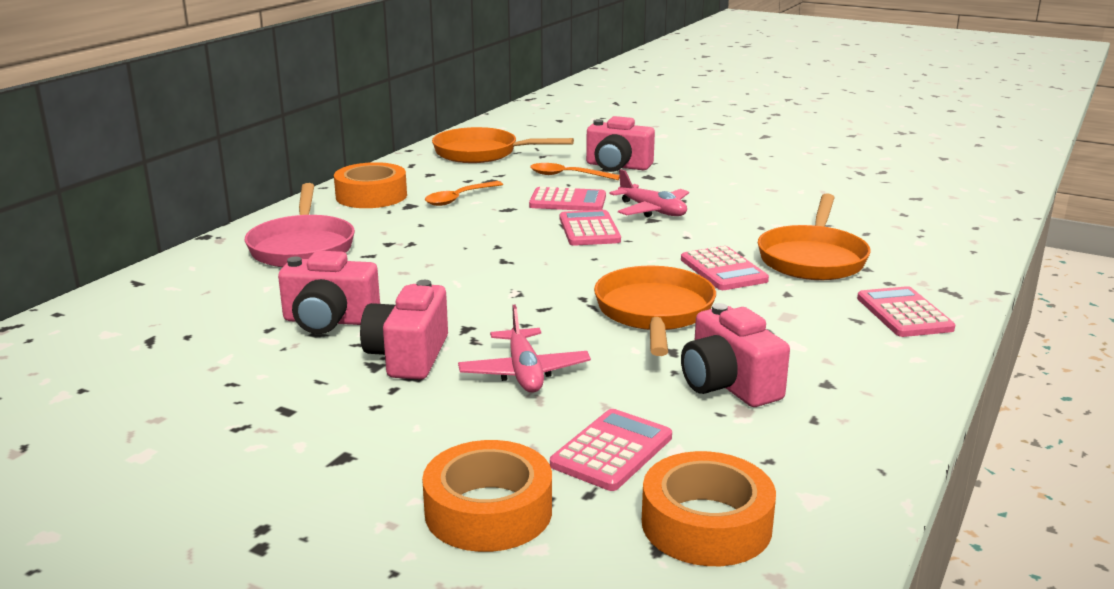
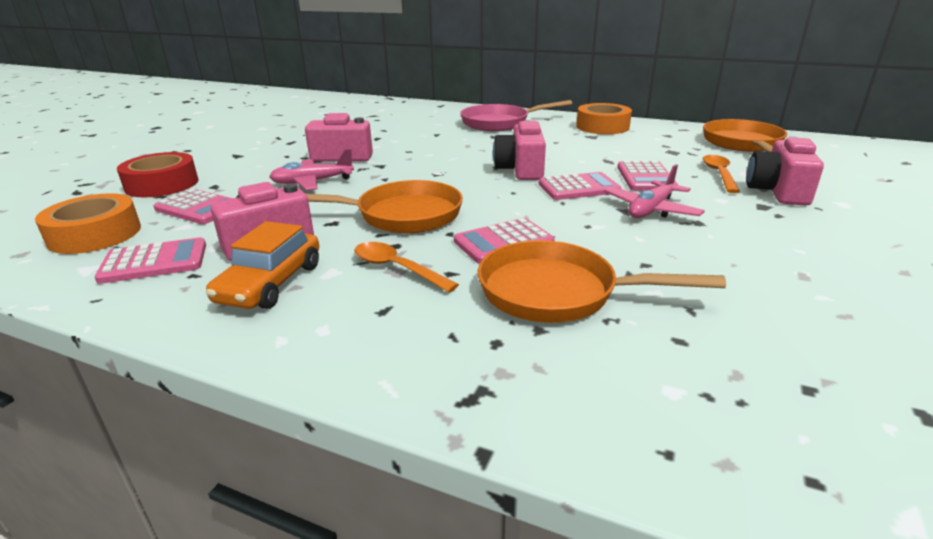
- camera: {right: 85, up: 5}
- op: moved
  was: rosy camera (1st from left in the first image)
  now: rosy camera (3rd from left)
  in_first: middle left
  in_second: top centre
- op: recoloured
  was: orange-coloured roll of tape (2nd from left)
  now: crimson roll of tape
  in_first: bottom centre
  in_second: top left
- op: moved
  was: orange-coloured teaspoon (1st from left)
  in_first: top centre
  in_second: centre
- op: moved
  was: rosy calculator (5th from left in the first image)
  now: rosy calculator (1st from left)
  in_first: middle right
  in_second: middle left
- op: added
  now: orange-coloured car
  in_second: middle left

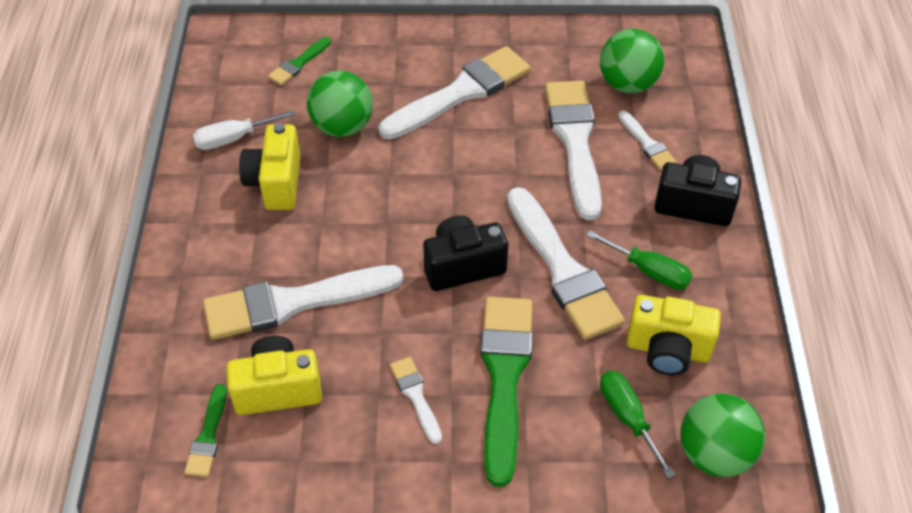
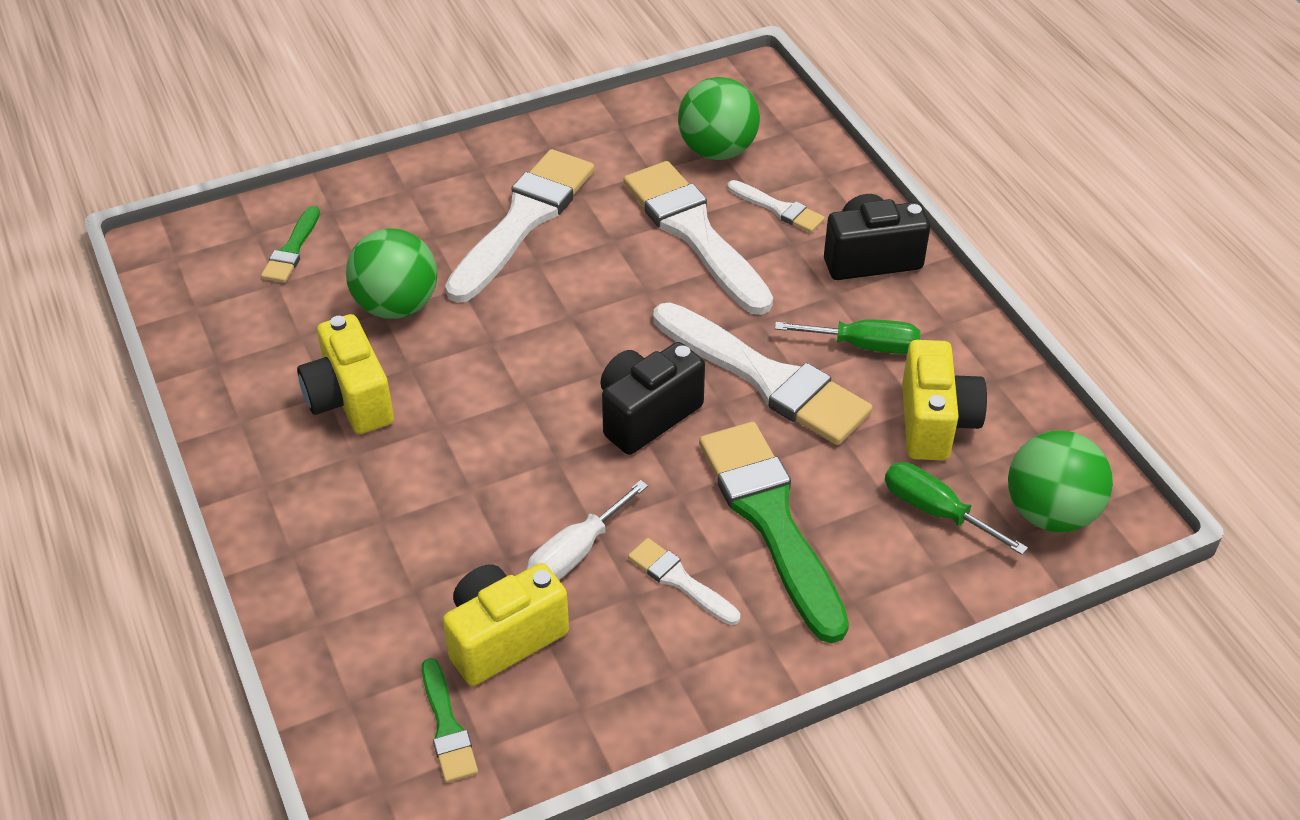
- camera: {right: -25, up: -5}
- op: moved
  was: white screwdriver
  in_first: top left
  in_second: centre
- op: removed
  was: white paint brush (1st from left)
  in_first: middle left
- op: turned
  was: yellow camera (3rd from left)
  in_first: middle right
  in_second: middle right
  clockwise: -75

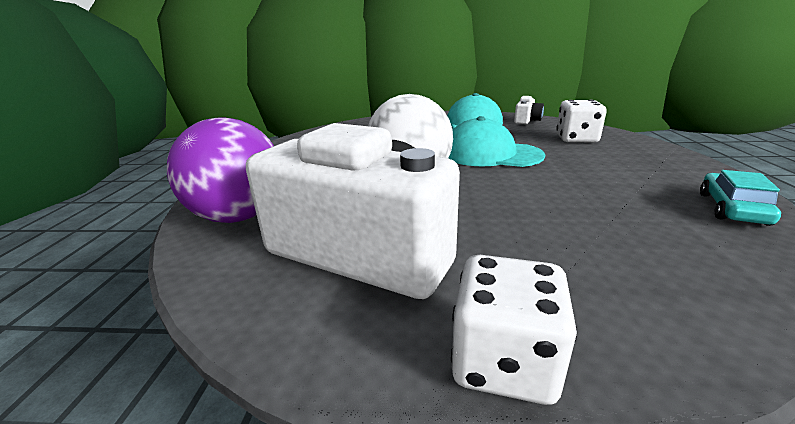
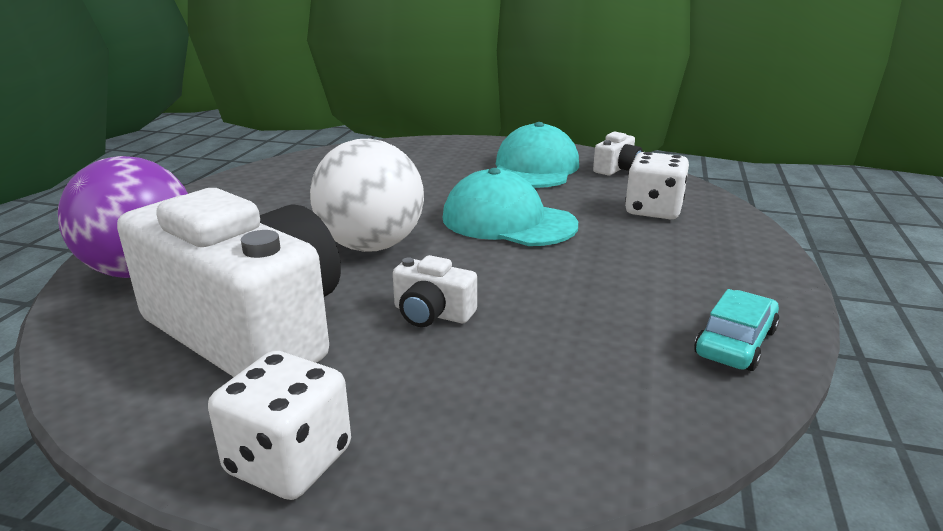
- camera: {right: 10, up: 0}
- op: added
  now: white camera (2nd from left)
  in_second: centre

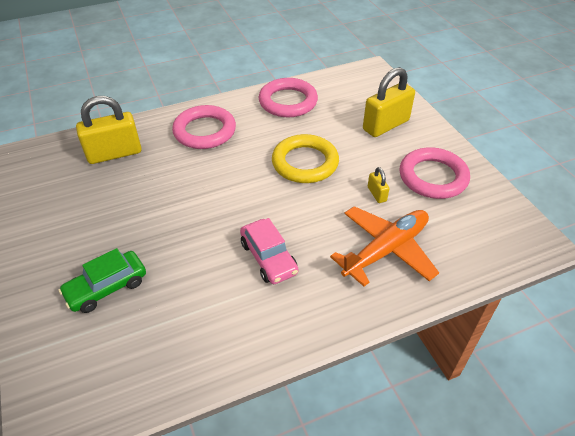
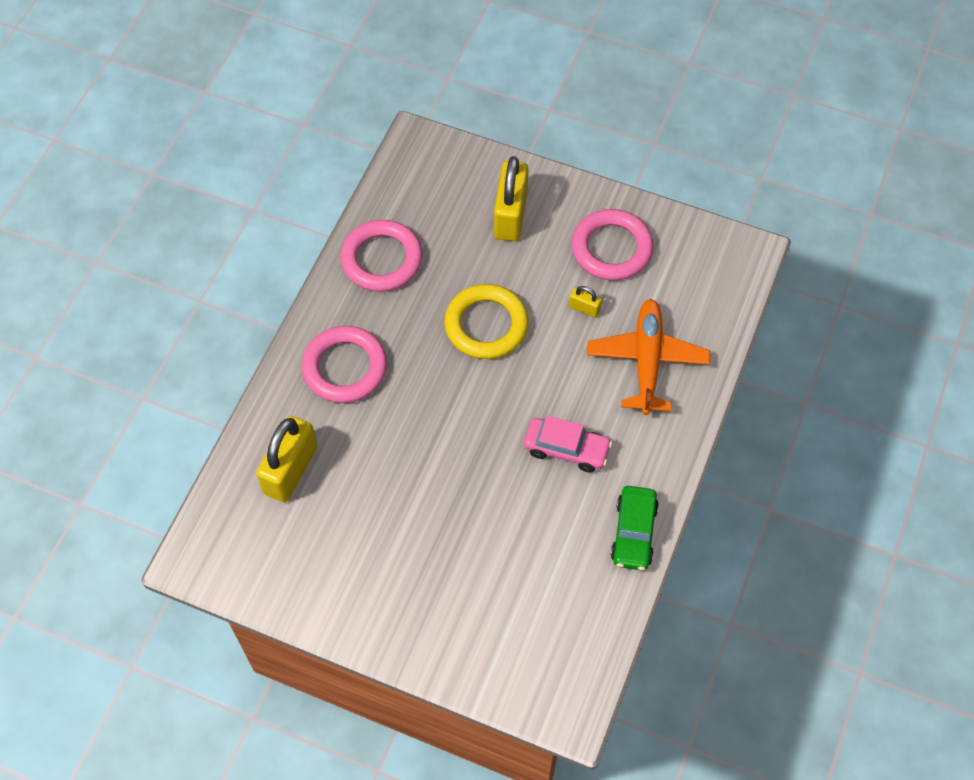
- camera: {right: -45, up: 15}
- op: moved
  was: green car
  in_first: middle left
  in_second: bottom centre

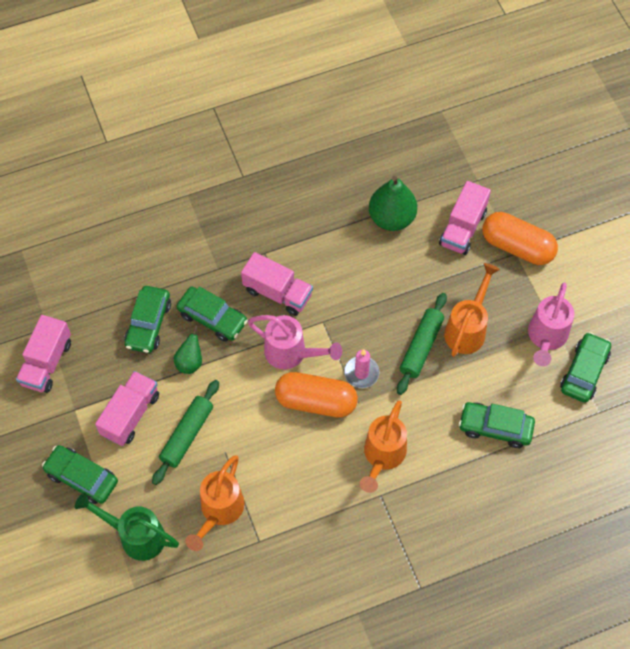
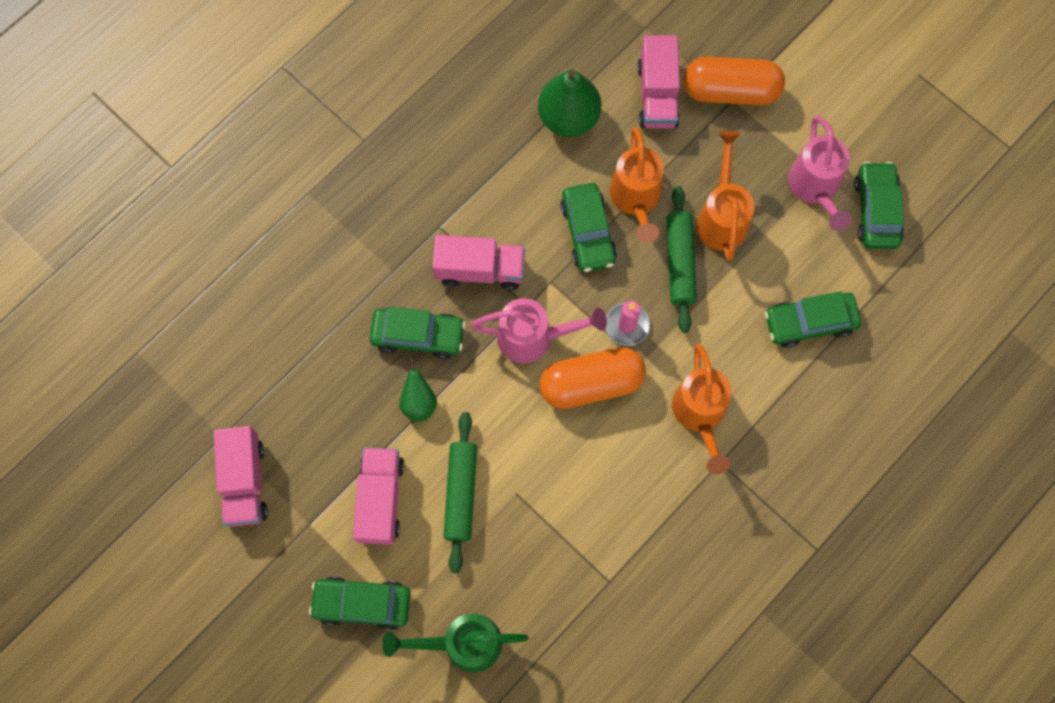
- camera: {right: -25, up: 10}
- op: moved
  was: green car (2nd from left in the first image)
  now: green car (3rd from left)
  in_first: middle left
  in_second: top centre
- op: moved
  was: orange-coloured watering pot (1st from left)
  in_first: bottom centre
  in_second: top centre

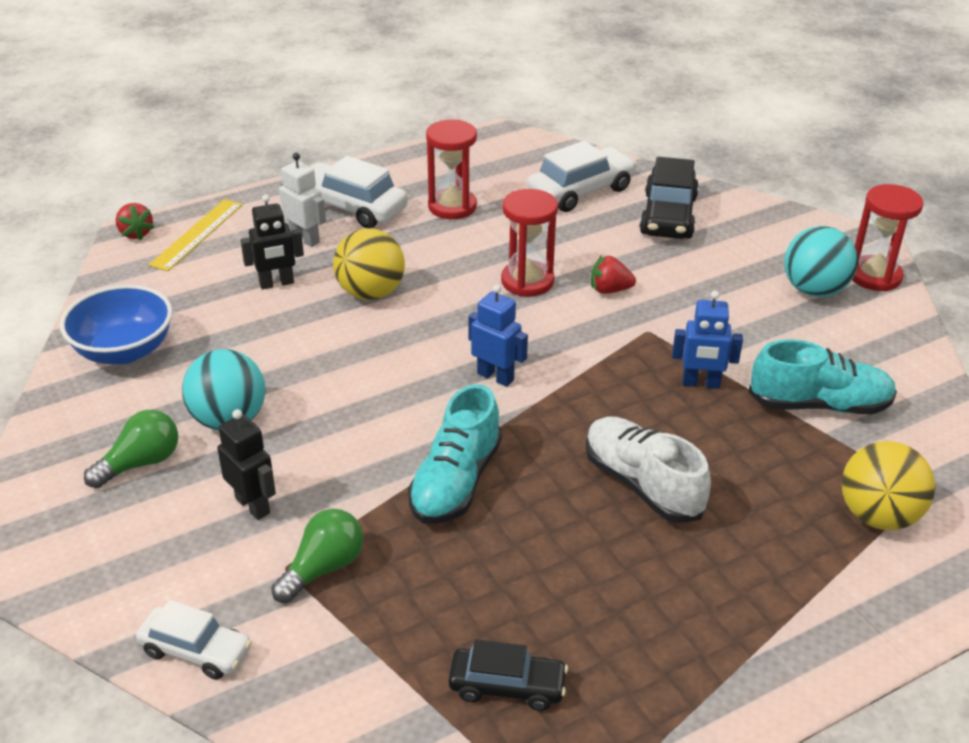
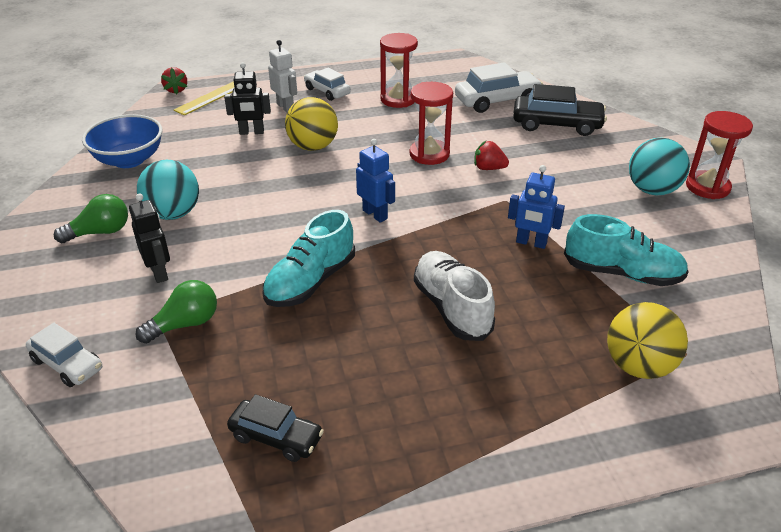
- camera: {right: 15, up: 0}
- op: resized
  was: white car (2nd from left)
  in_first: top centre
  in_second: top centre
  ratio: 0.64
- op: turned
  was: ebony car (2nd from left)
  in_first: top right
  in_second: top right
  clockwise: -105

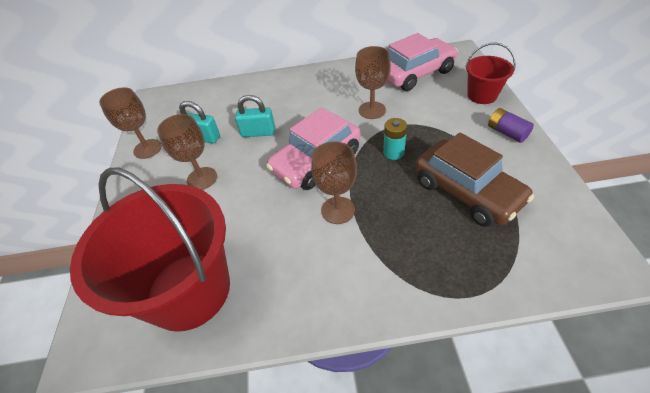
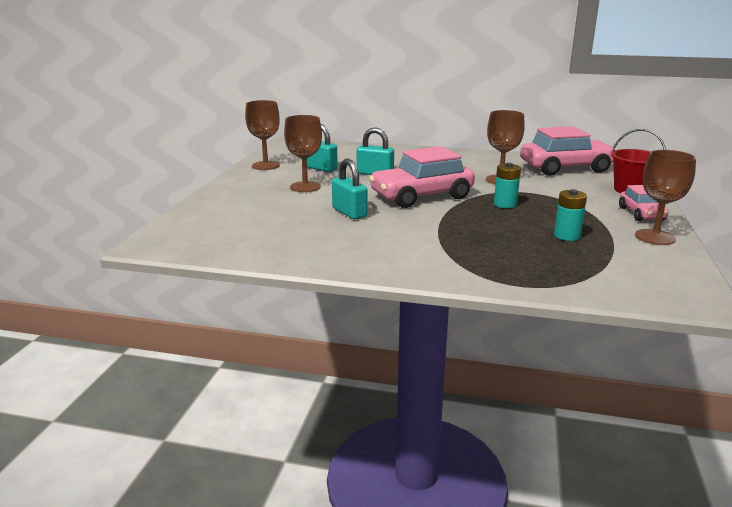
- camera: {right: 15, up: -25}
- op: removed
  was: crimson bucket (1st from left)
  in_first: middle left
- op: moved
  was: brown wine glass (3rd from left in the first image)
  now: brown wine glass (4th from left)
  in_first: centre
  in_second: middle right
- op: replaced
  was: brown car
  now: turquoise power cell (2nd from left)
  in_first: middle right
  in_second: middle right
- op: replaced
  was: purple power cell
  now: rosy car (3rd from left)
  in_first: top right
  in_second: middle right
- op: added
  now: turquoise padlock (2nd from left)
  in_second: centre

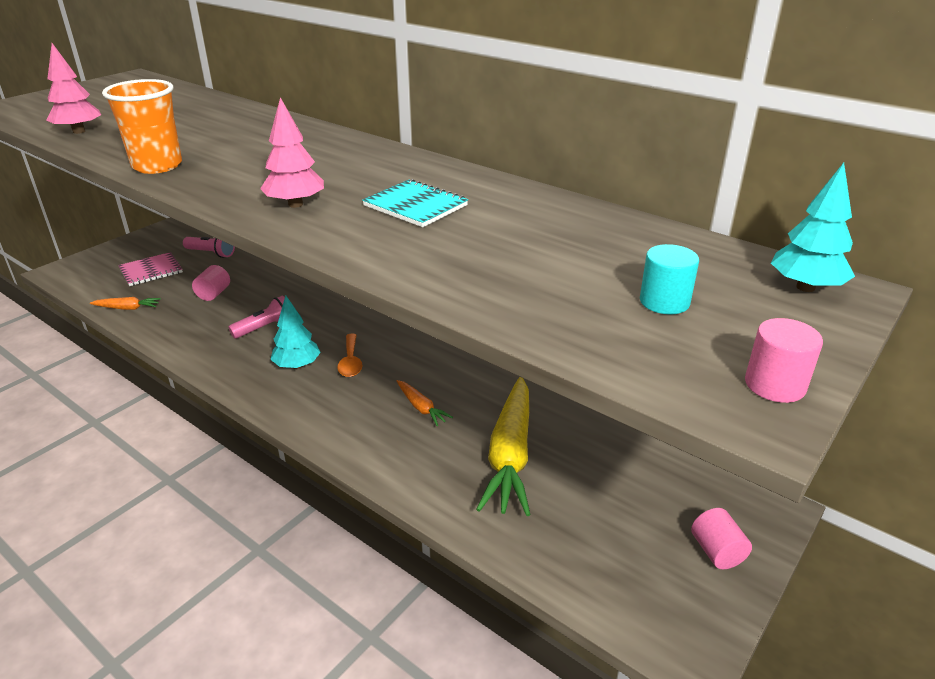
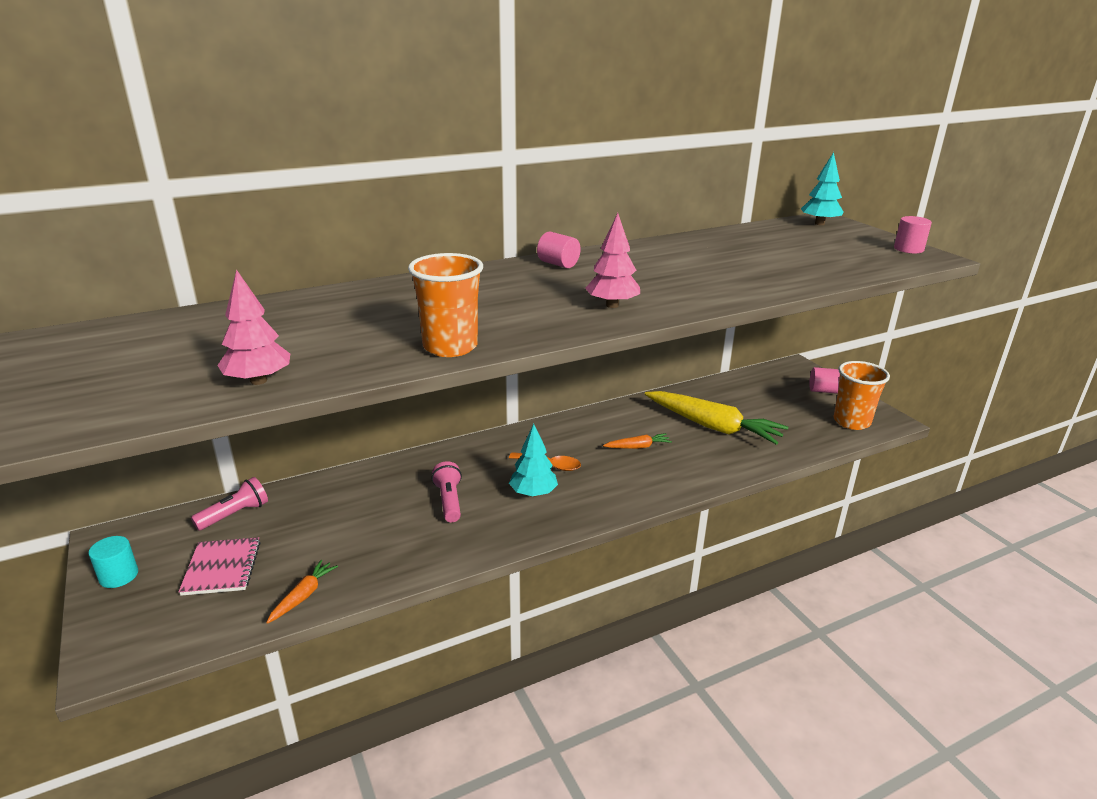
- camera: {right: -65, up: -5}
- op: moved
  was: rosy solid cylinder (1st from left)
  in_first: middle left
  in_second: top centre
- op: removed
  was: turquoise notepad
  in_first: top centre
- op: moved
  was: turquoise solid cylinder
  in_first: middle right
  in_second: bottom left
- op: added
  now: orange-coloured tumbler (2nd from left)
  in_second: middle right

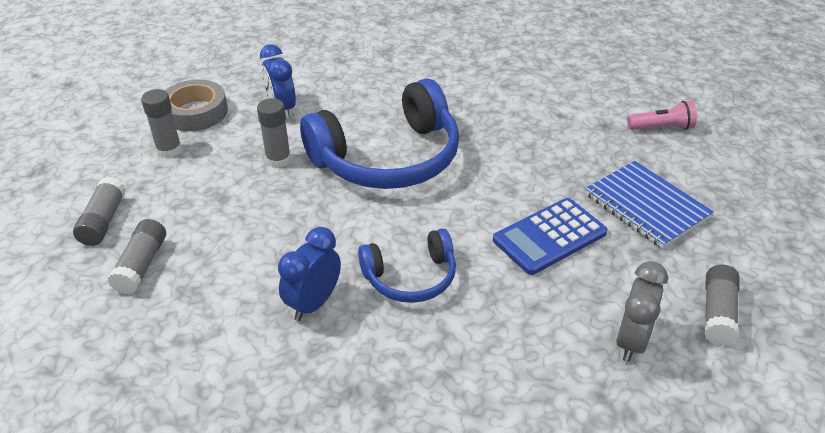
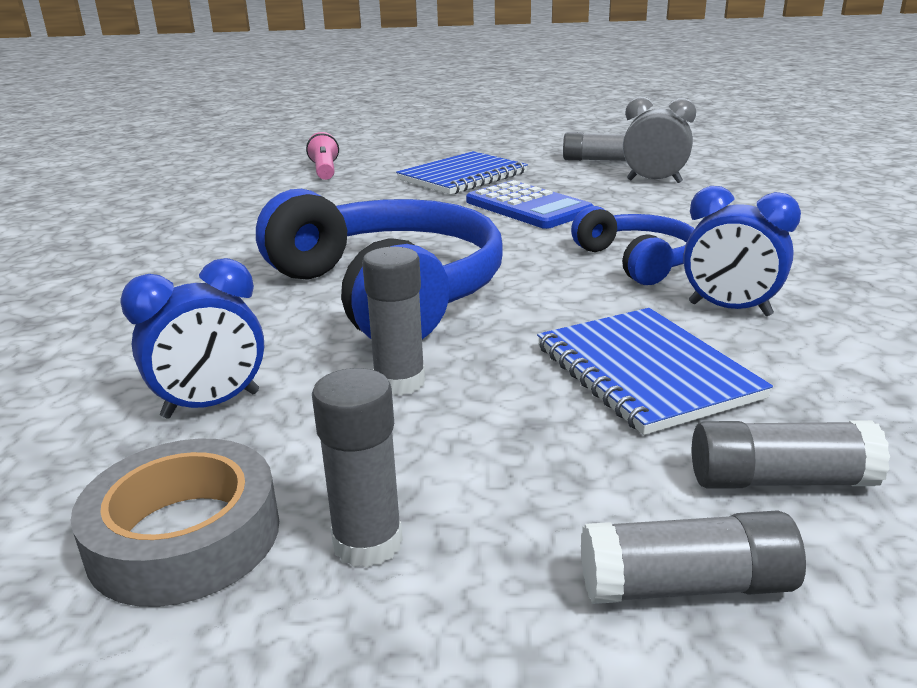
- camera: {right: -95, up: -15}
- op: added
  now: royal blue notepad (2nd from left)
  in_second: middle right

